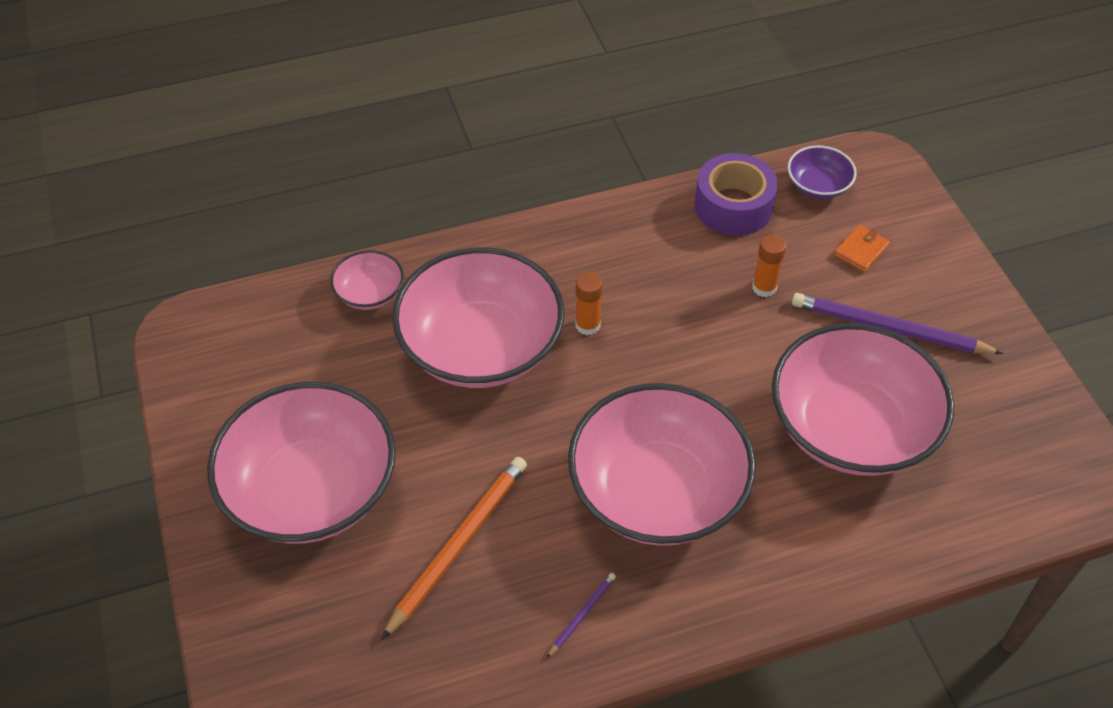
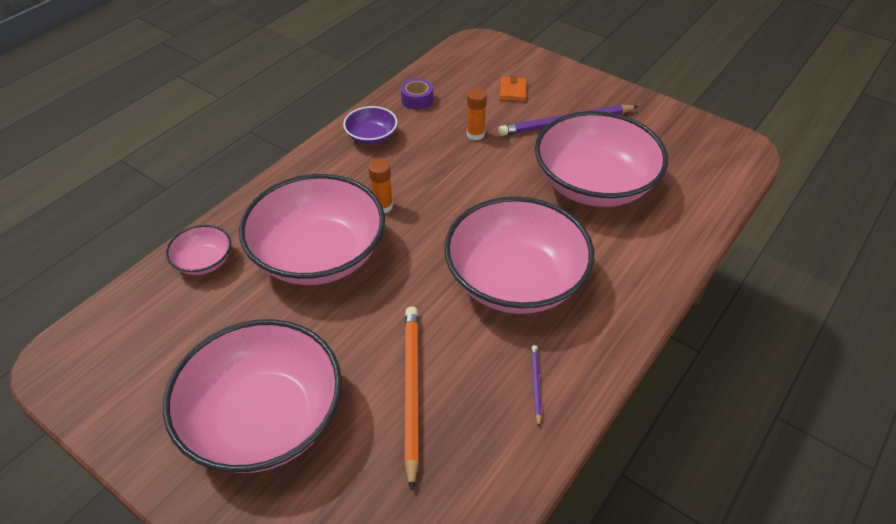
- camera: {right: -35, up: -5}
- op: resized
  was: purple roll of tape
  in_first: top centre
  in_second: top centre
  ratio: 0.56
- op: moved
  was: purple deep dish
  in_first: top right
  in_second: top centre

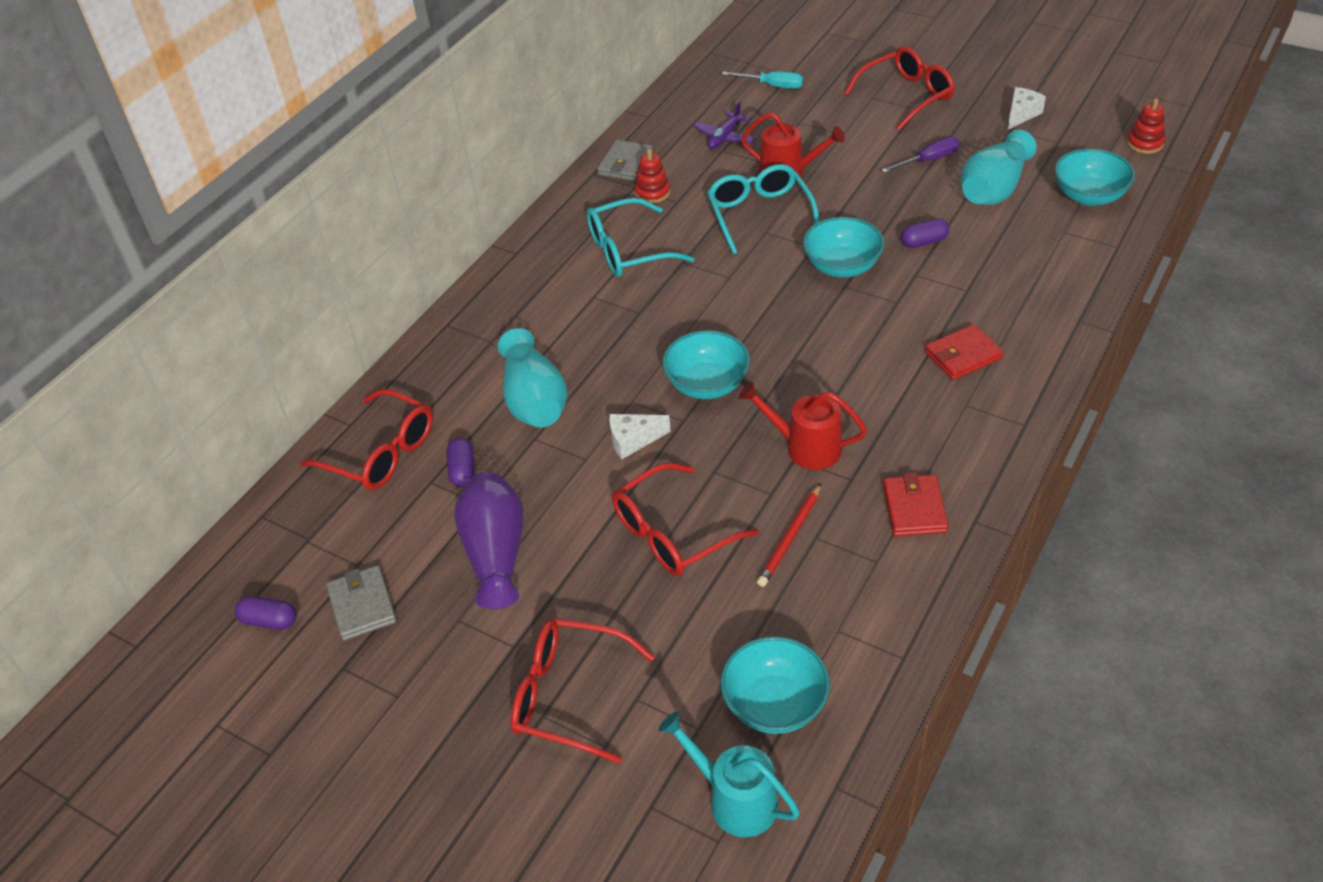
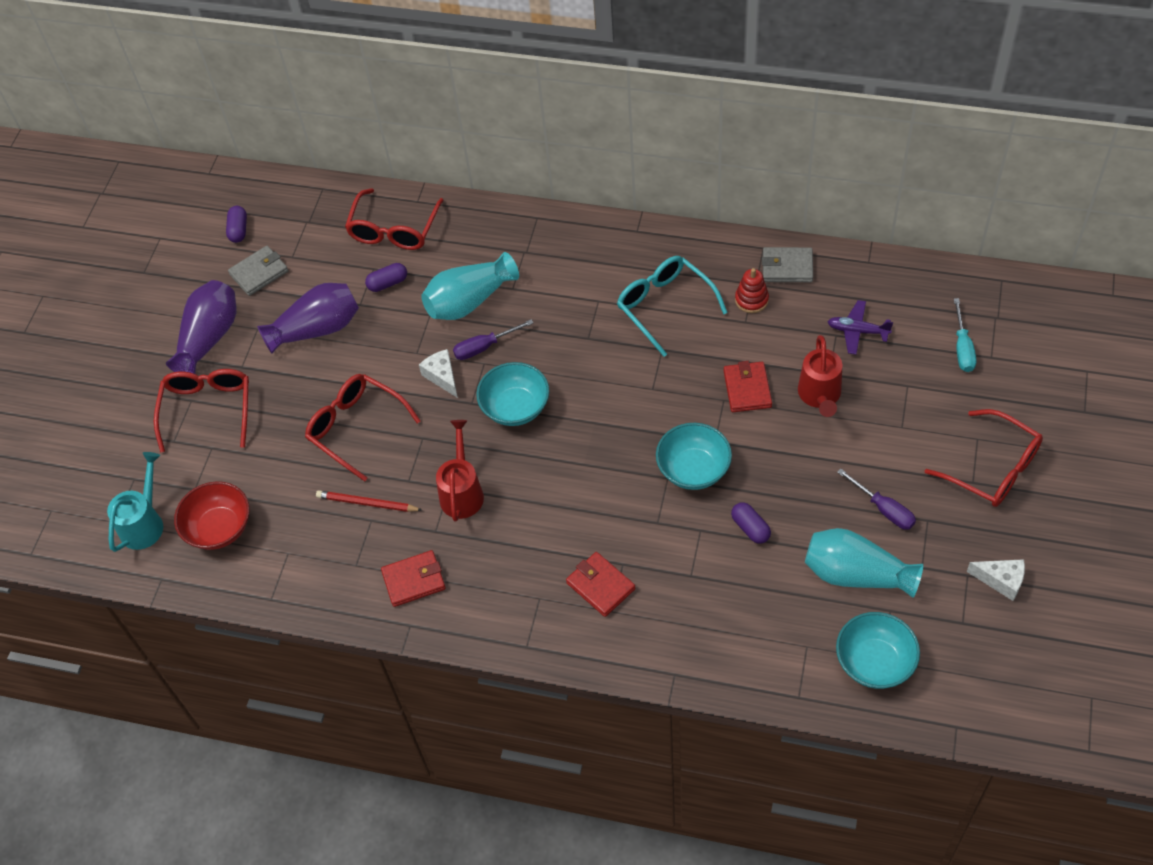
- camera: {right: 75, up: 10}
- op: replaced
  was: turquoise glasses (2nd from left)
  now: crimson card wallet (3rd from left)
  in_first: top centre
  in_second: centre
- op: recoloured
  was: turquoise deep dish (2nd from left)
  now: crimson deep dish
  in_first: bottom centre
  in_second: middle left
- op: removed
  was: crimson ring stacker (2nd from left)
  in_first: top right
- op: added
  now: purple flower vase (1st from left)
  in_second: middle left
- op: added
  now: purple screwdriver (1st from left)
  in_second: centre

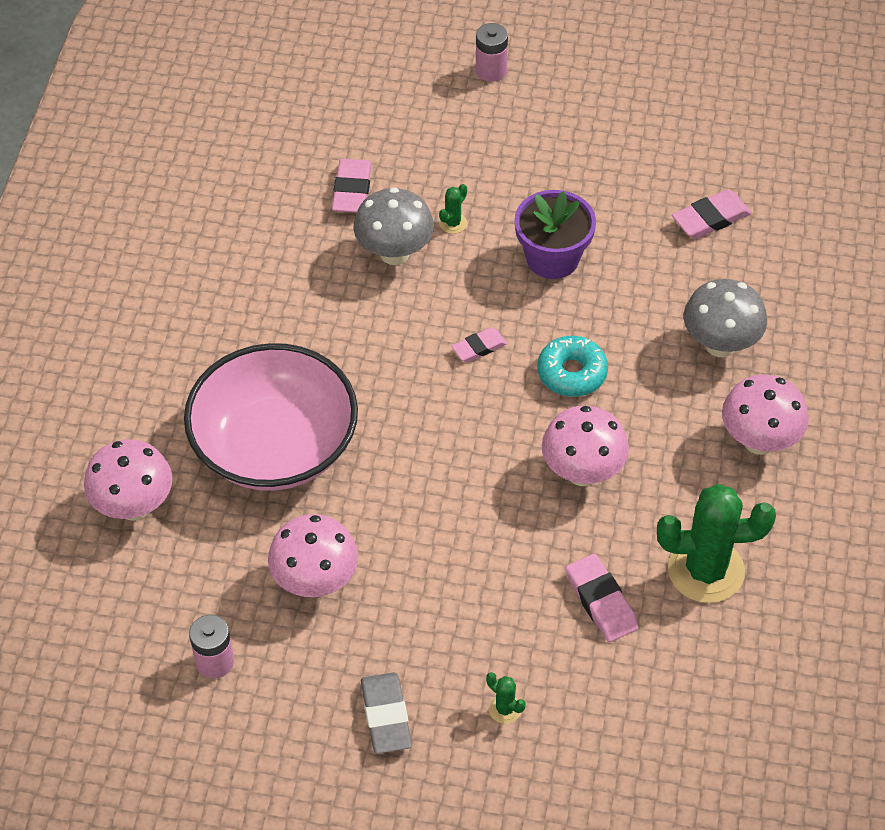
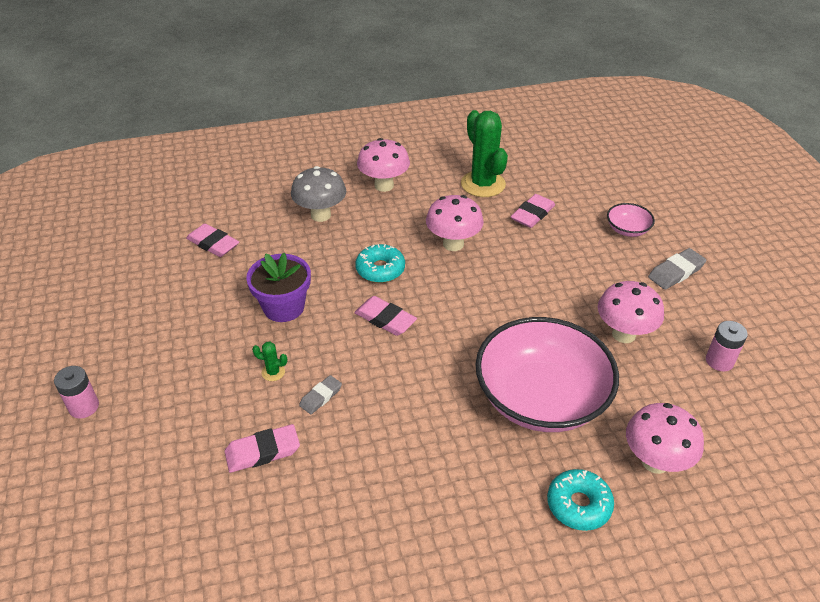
- camera: {right: -115, up: -10}
- op: replaced
  was: ash-grey fungus (1st from left)
  now: ash-grey eraser (1st from left)
  in_first: top centre
  in_second: centre
- op: resized
  was: rosy eraser (2nd from left in the first image)
  in_first: centre
  in_second: centre
  ratio: 1.53
- op: replaced
  was: green cactus (2nd from left)
  now: rosy deep dish (2nd from left)
  in_first: bottom centre
  in_second: middle right
- op: added
  now: turquoise donut (2nd from left)
  in_second: bottom right

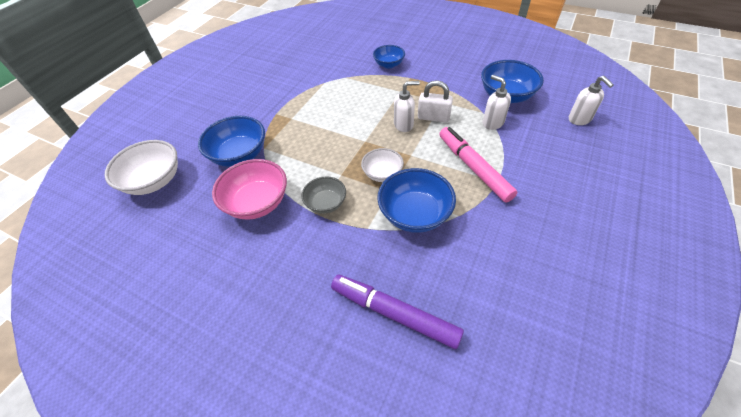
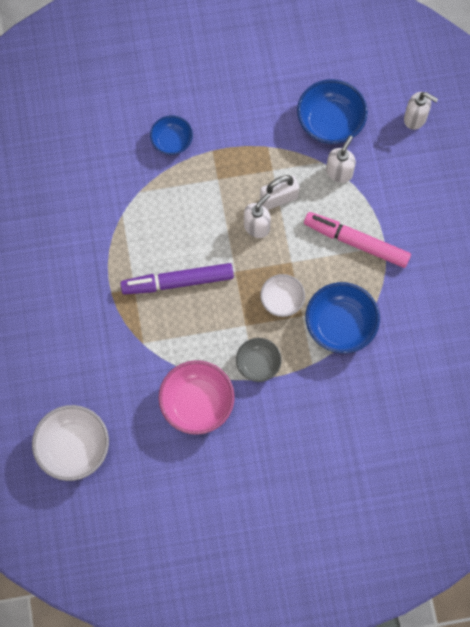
- camera: {right: -40, up: 20}
- op: removed
  was: royal blue deep dish (1st from left)
  in_first: middle left
- op: moved
  was: purple marker
  in_first: bottom centre
  in_second: centre
- op: turned
  was: white pump bottle (2nd from left)
  in_first: top right
  in_second: top right
  clockwise: 105

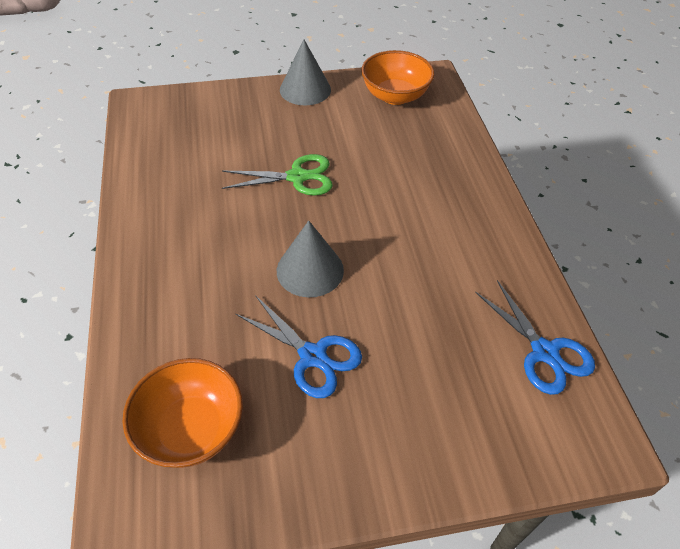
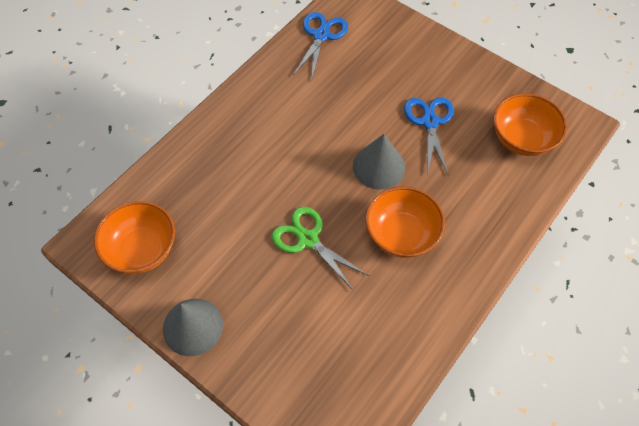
- camera: {right: -130, up: 10}
- op: added
  now: orange-coloured deep dish (2nd from left)
  in_second: centre

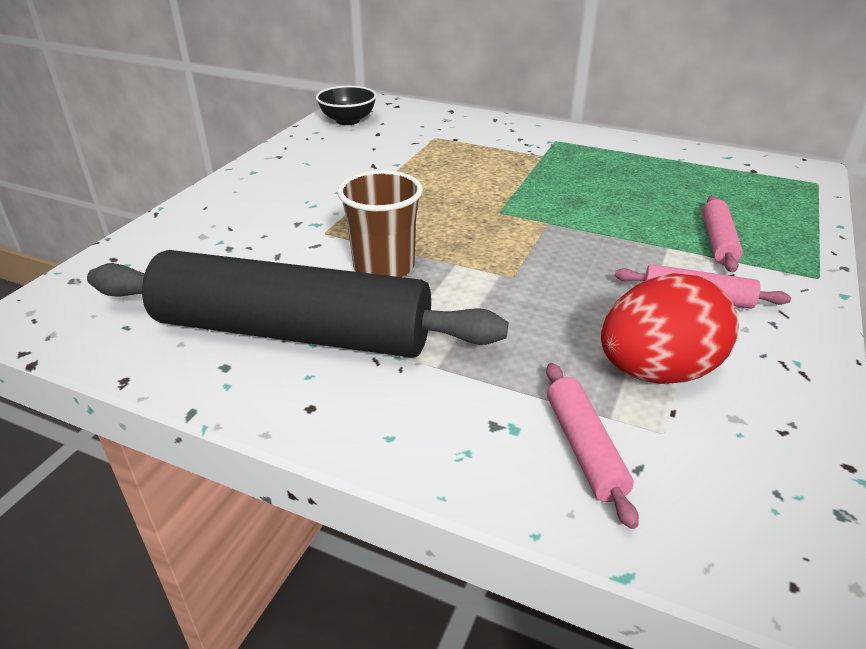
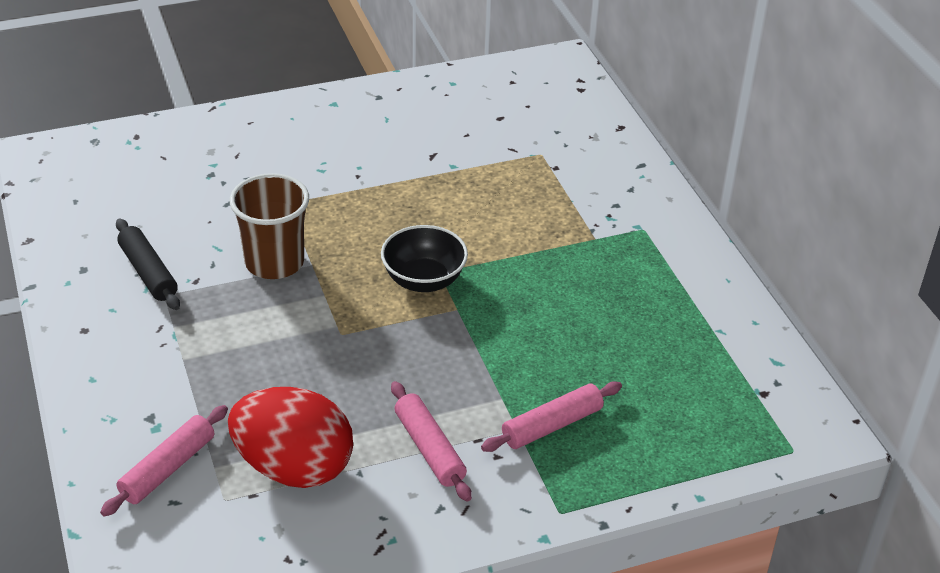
- camera: {right: 45, up: 5}
- op: resized
  was: ebony rolling pin
  in_first: centre
  in_second: middle left
  ratio: 0.41
- op: moved
  was: ebony deep dish
  in_first: top centre
  in_second: centre

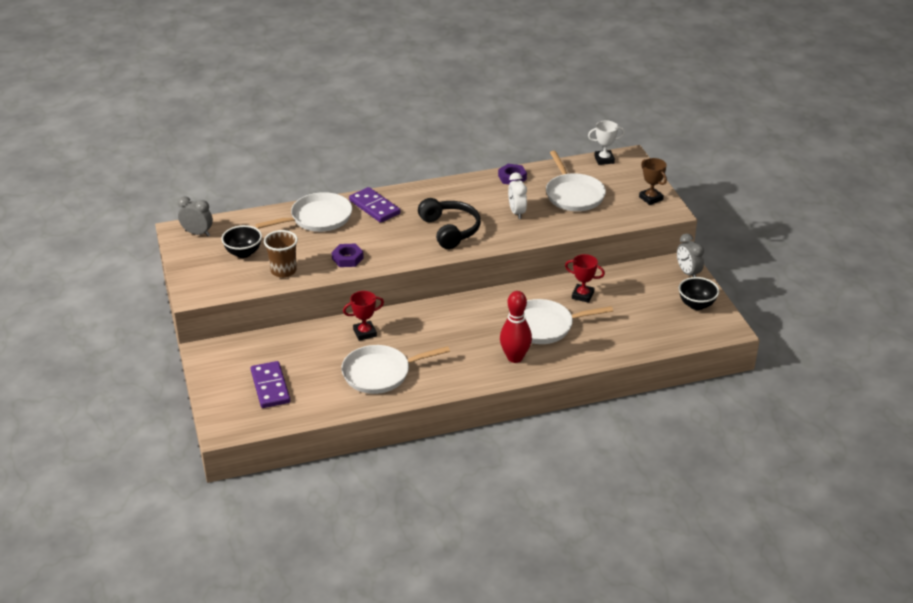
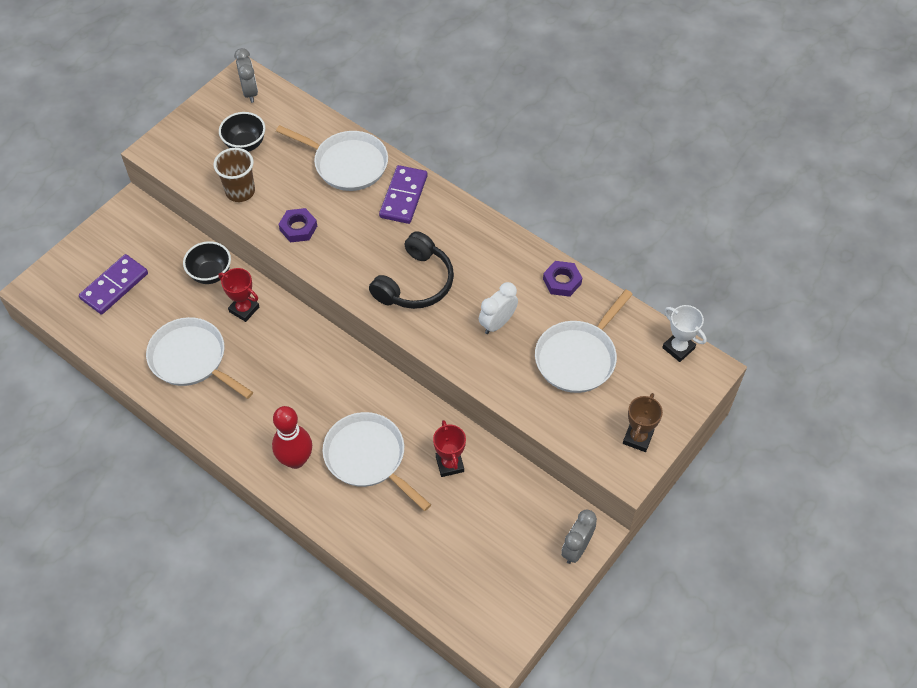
- camera: {right: 55, up: 20}
- op: moved
  was: ebony deep dish (2nd from left in the first image)
  now: ebony deep dish (1st from left)
  in_first: middle right
  in_second: middle left

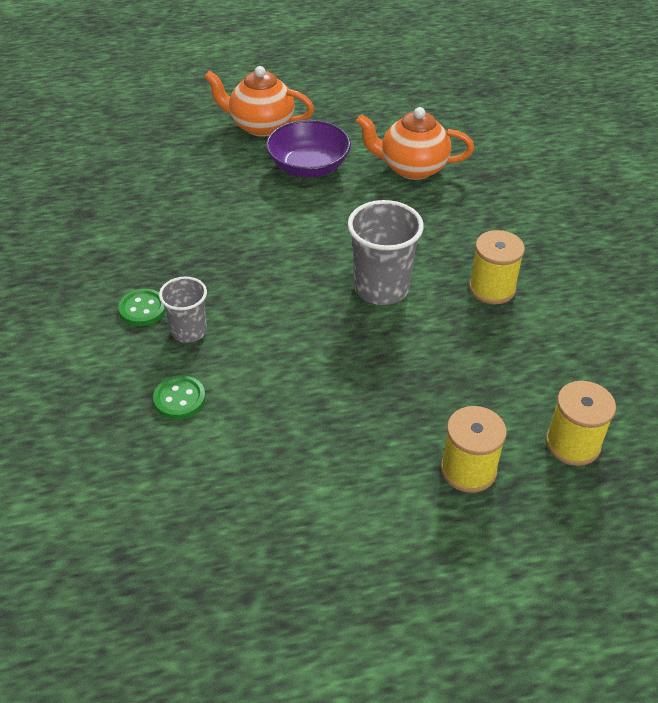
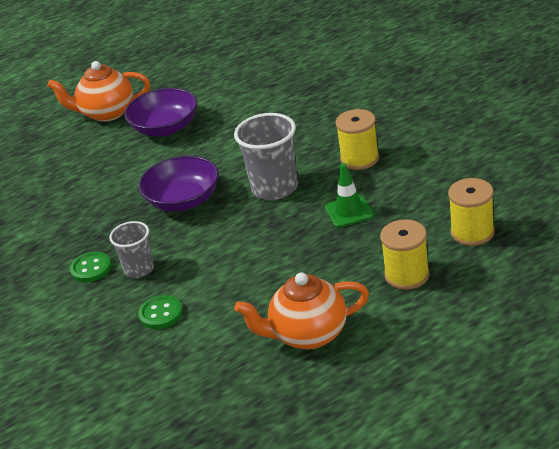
- camera: {right: -15, up: -10}
- op: moved
  was: orange-coloured teapot (2nd from left)
  in_first: top centre
  in_second: bottom centre
- op: added
  now: purple deep dish (2nd from left)
  in_second: middle left
- op: added
  now: green traffic cone
  in_second: centre

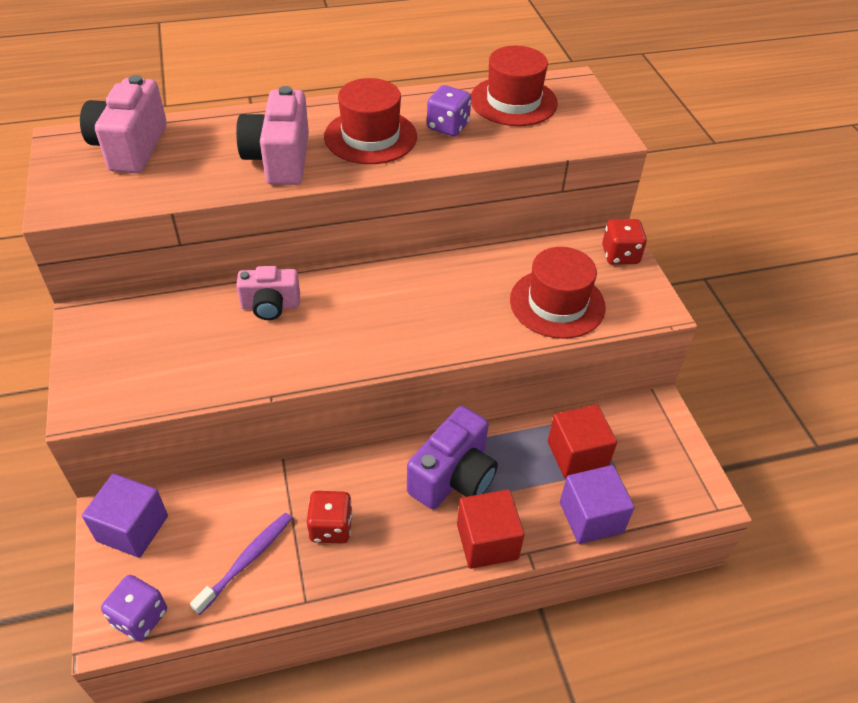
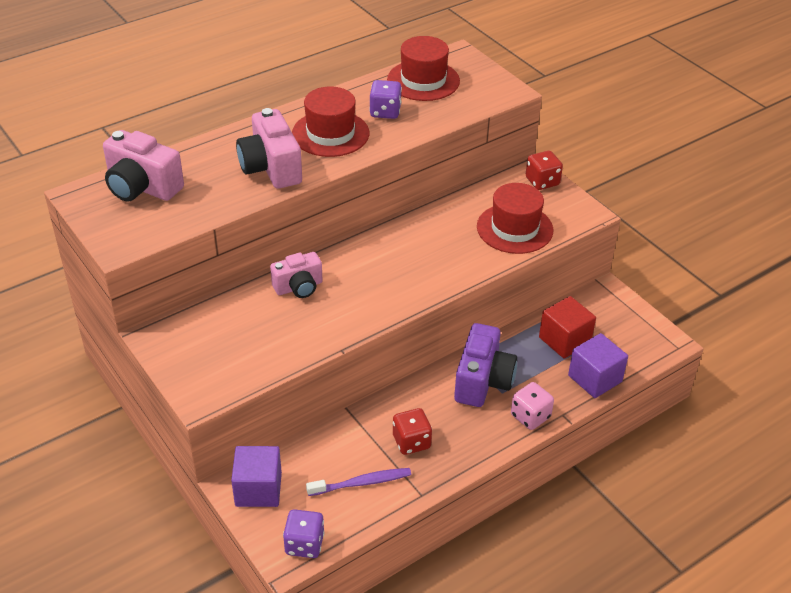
- camera: {right: -20, up: -5}
- op: turned
  was: rosy camera (1st from left)
  in_first: top left
  in_second: top left
  clockwise: -45
- op: turned
  was: purple tooth brush
  in_first: bottom left
  in_second: bottom centre
  clockwise: 60
- op: replaced
  was: crimson cube (1st from left)
  now: rosy dice
  in_first: bottom centre
  in_second: bottom right

